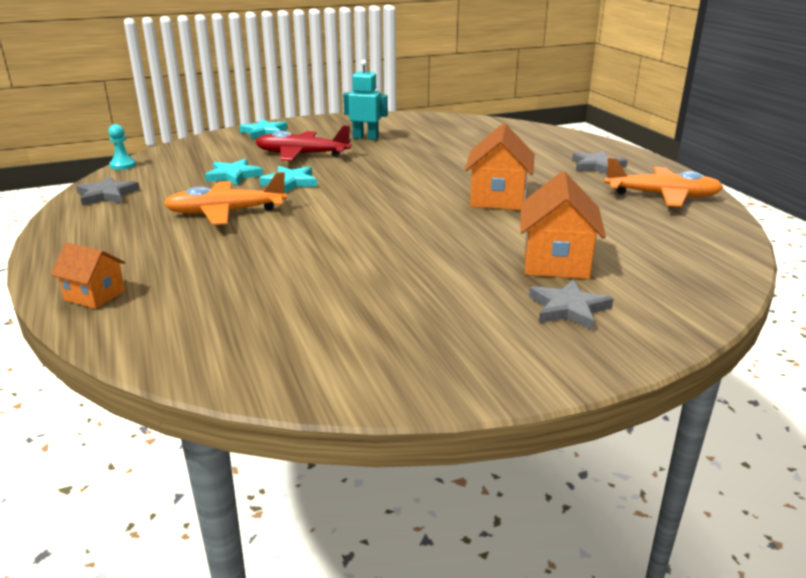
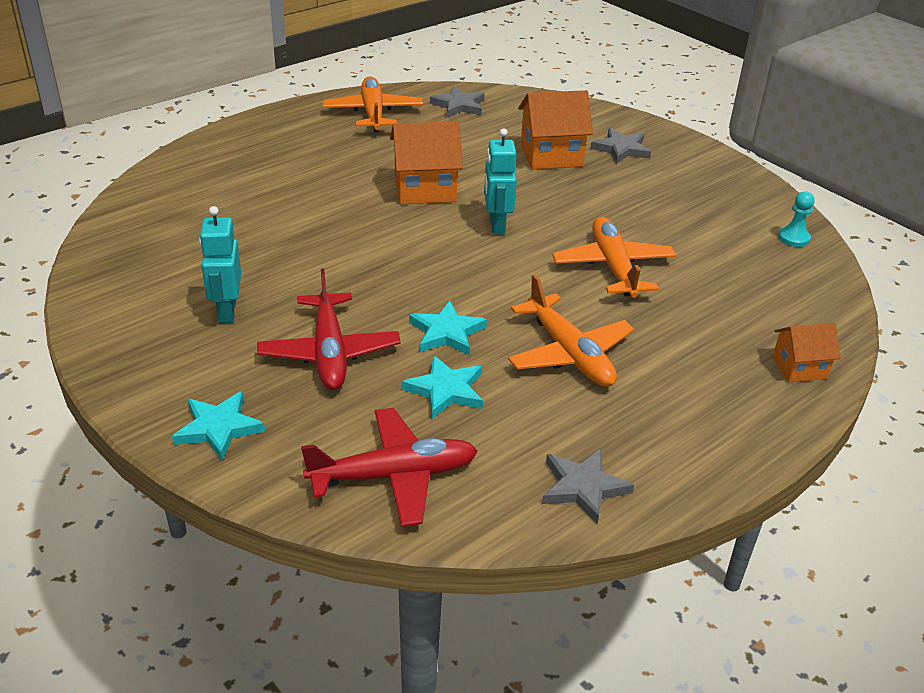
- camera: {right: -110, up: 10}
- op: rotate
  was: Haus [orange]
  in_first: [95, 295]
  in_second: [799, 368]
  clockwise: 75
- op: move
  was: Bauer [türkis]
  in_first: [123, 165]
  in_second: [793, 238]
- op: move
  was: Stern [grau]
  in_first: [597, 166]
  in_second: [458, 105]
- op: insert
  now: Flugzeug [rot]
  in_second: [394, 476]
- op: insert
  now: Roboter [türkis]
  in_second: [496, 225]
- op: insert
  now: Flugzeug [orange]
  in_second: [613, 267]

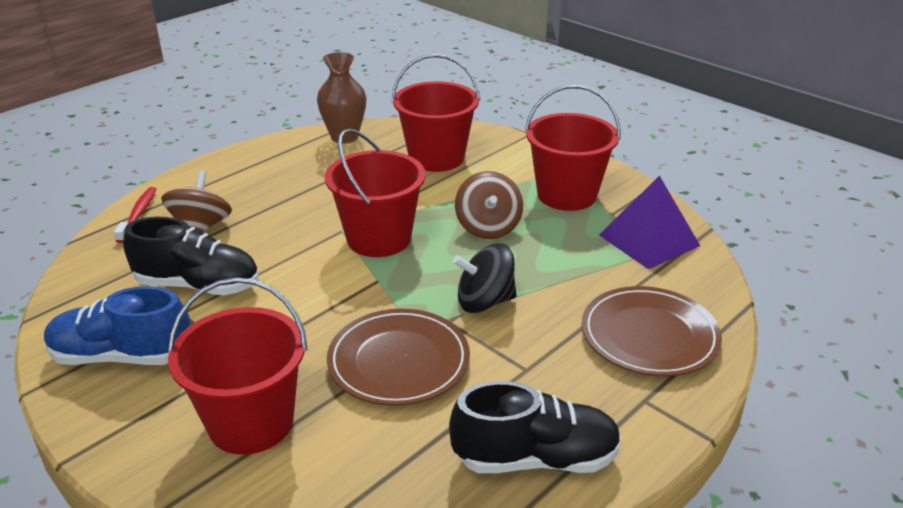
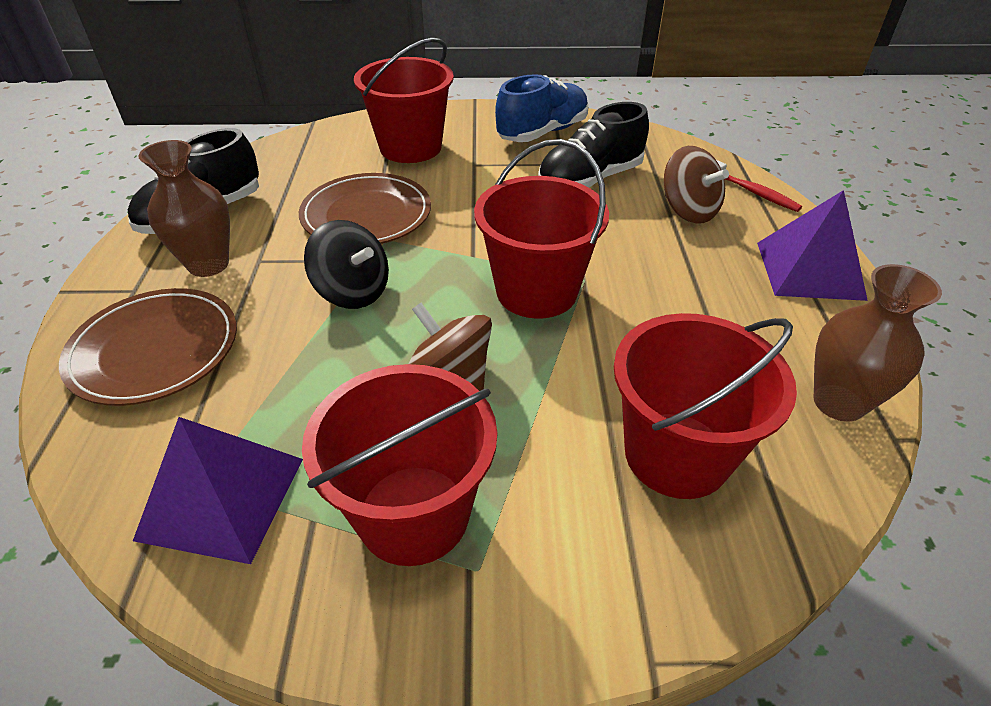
- camera: {right: 135, up: 10}
- op: rotate
  was: Kreisel [schwarz]
  in_first: [485, 302]
  in_second: [353, 292]
  clockwise: 90
- op: insert
  now: Vase [braun]
  in_second: [208, 264]
- op: insert
  now: Pyramide [lila]
  in_second: [809, 270]

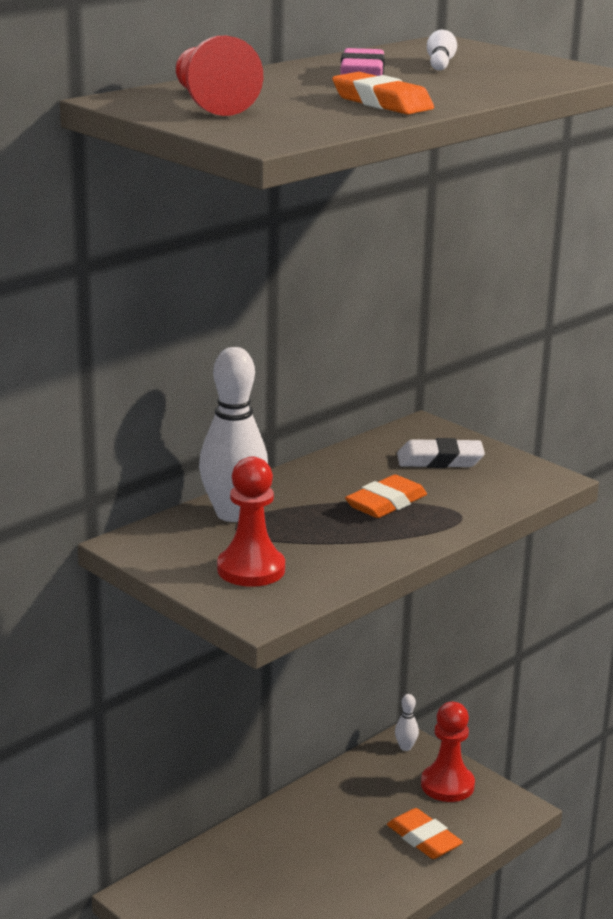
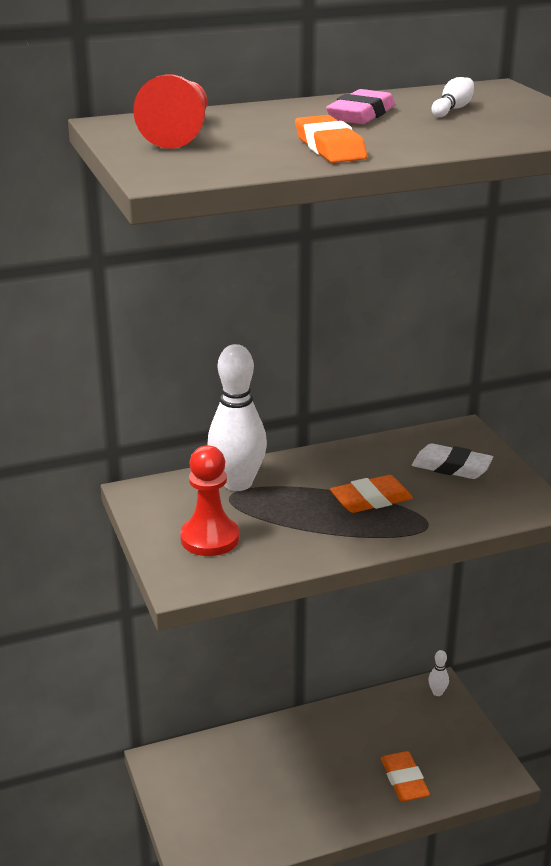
- camera: {right: 25, up: 5}
- op: delete
  was: Bauer [rot]
  in_first: [447, 785]

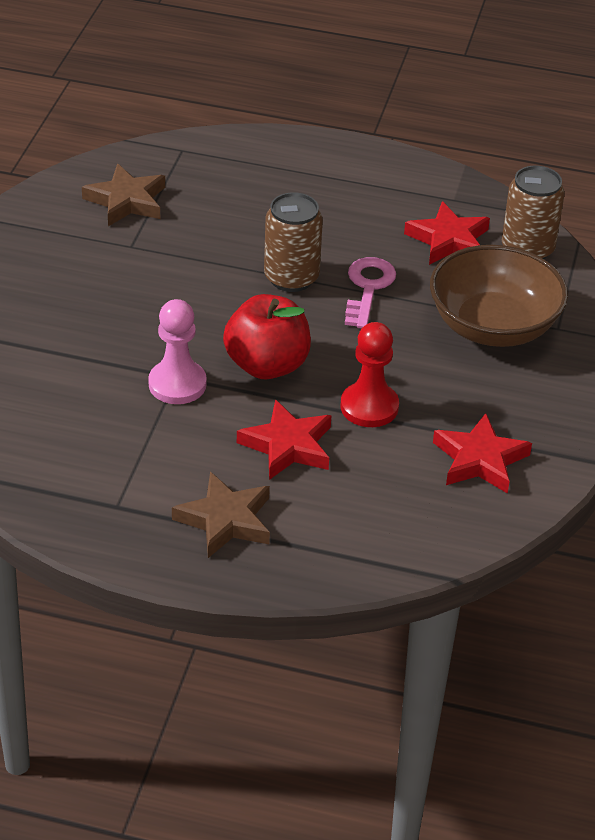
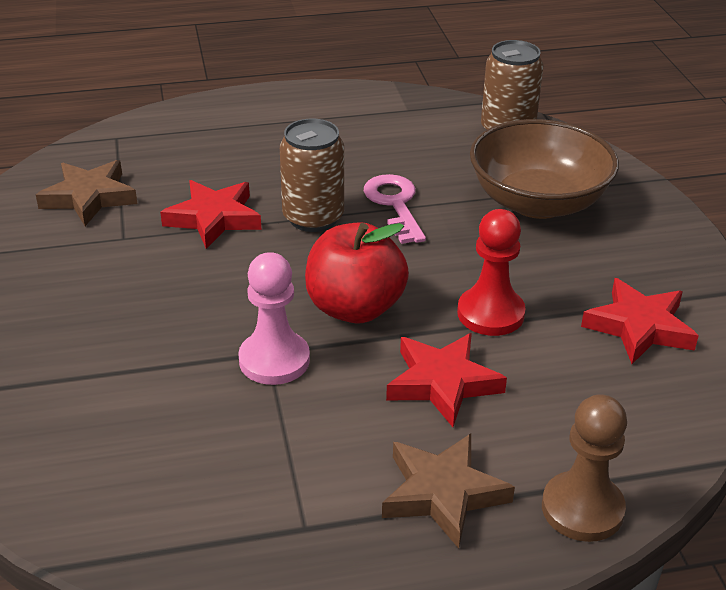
- camera: {right: -25, up: -5}
- op: move
  was: Stern [rot]
  in_first: [448, 240]
  in_second: [214, 218]
- op: insert
  now: Bauer [braun]
  in_second: [582, 509]

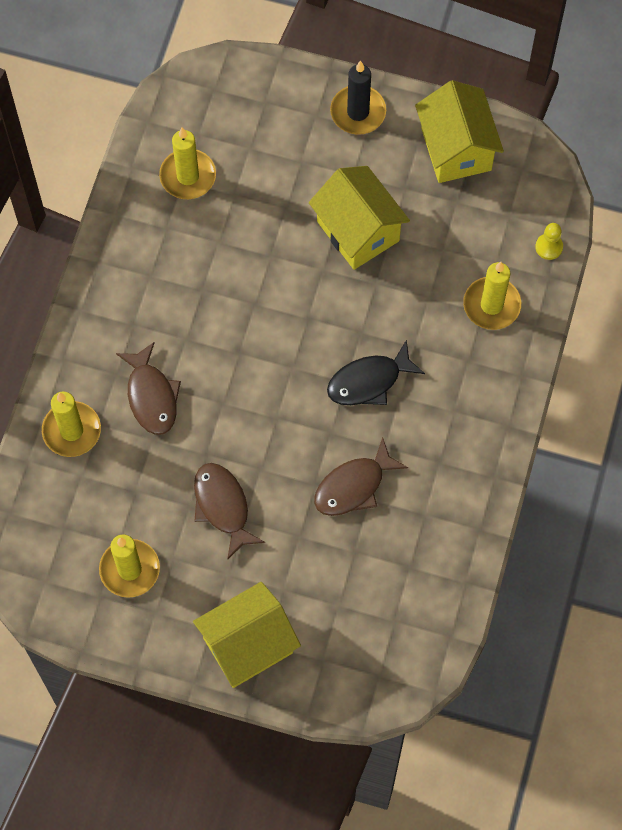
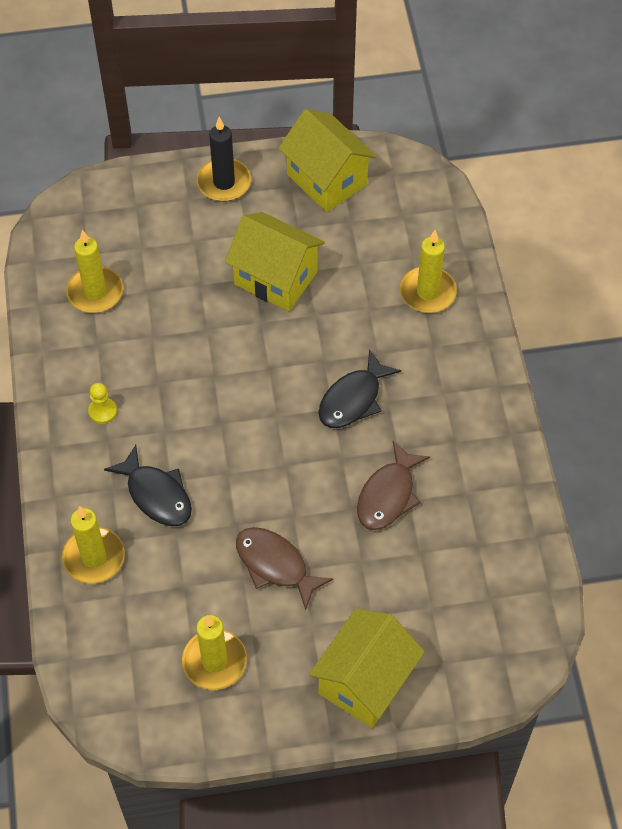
- camera: {right: -25, up: -10}
- op: recolor
  was: Fisch [braun]
  now: Fisch [schwarz]
  in_first: [151, 396]
  in_second: [156, 494]
- op: move
  was: Bauer [gelb]
  in_first: [549, 247]
  in_second: [102, 411]

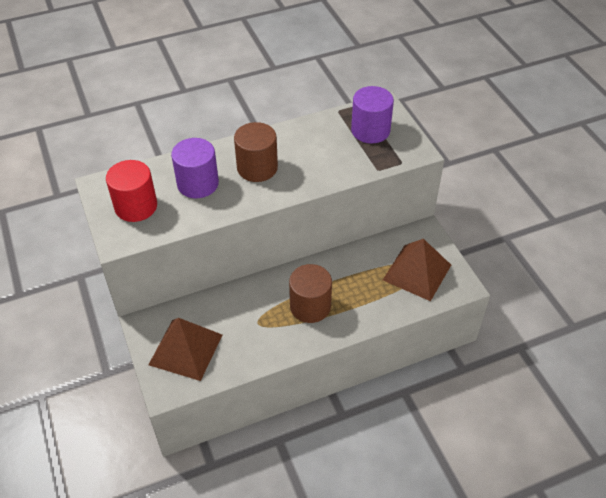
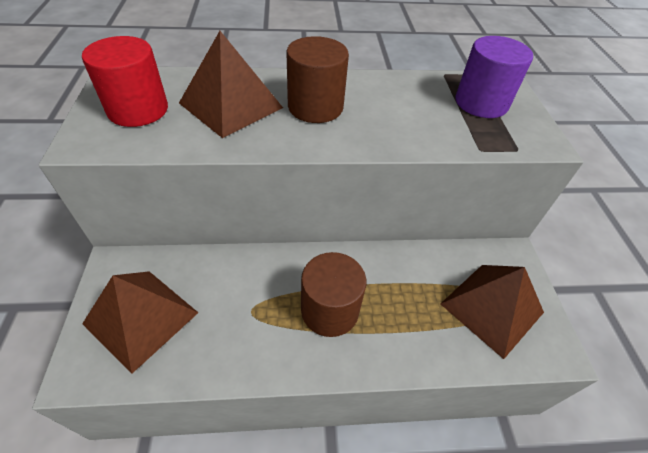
- camera: {right: 15, up: 0}
- op: replace
  was: Vollzylinder [lila]
  now: Pyramide [braun]
  in_first: [198, 184]
  in_second: [231, 105]

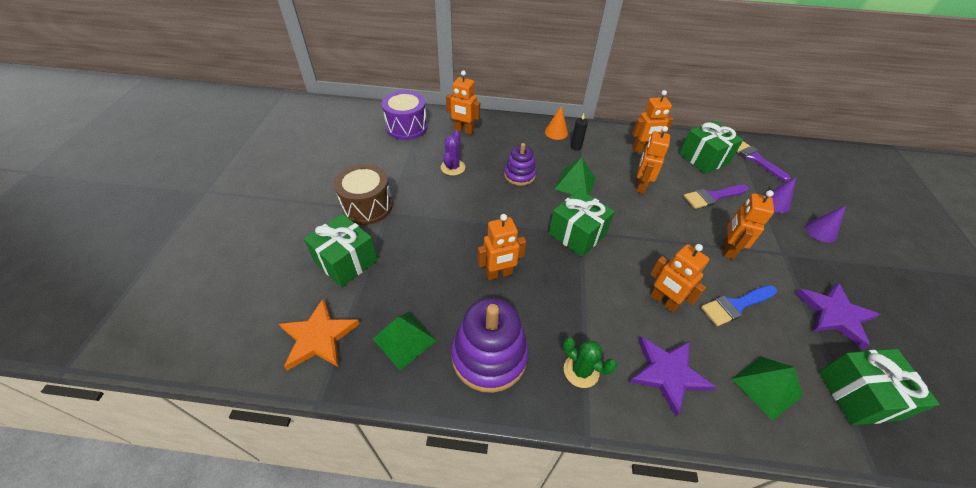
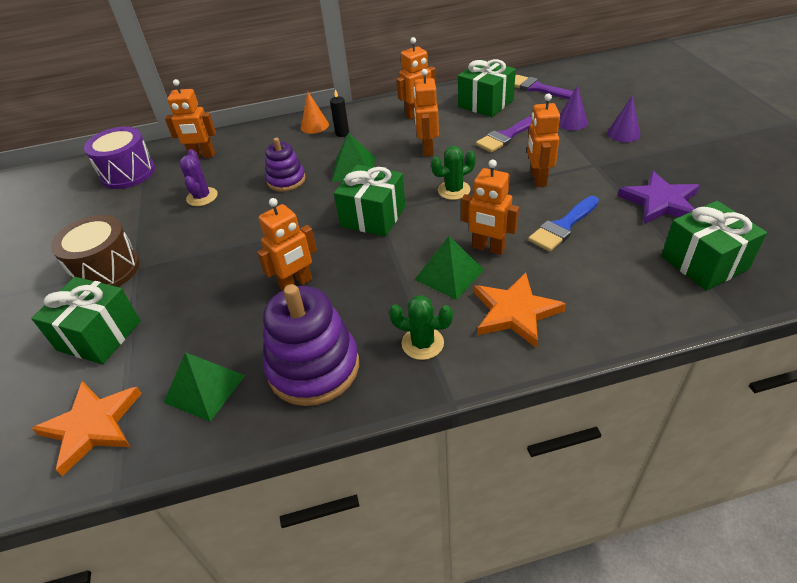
- camera: {right: -15, up: -5}
- op: recolor
  was: Stern [lila]
  now: Stern [orange]
  in_first: [667, 374]
  in_second: [515, 312]
- op: move
  was: Pyramide [grün]
  in_first: [766, 387]
  in_second: [449, 274]
- op: insert
  now: Kaktus [grün]
  in_second: [454, 190]

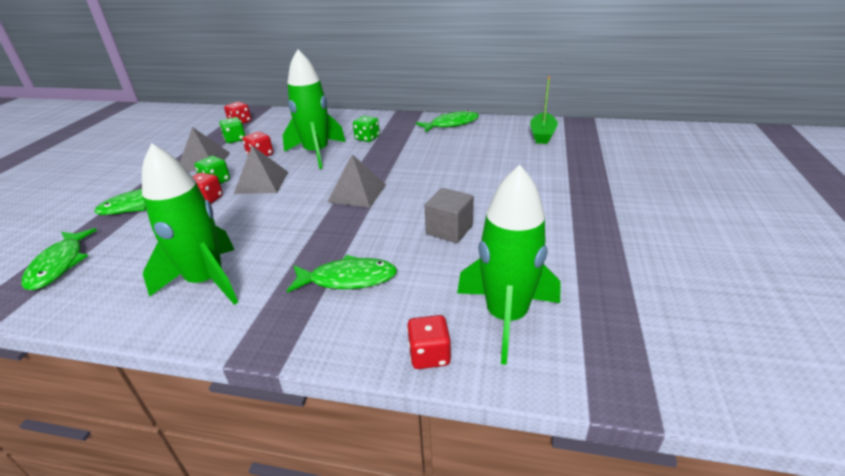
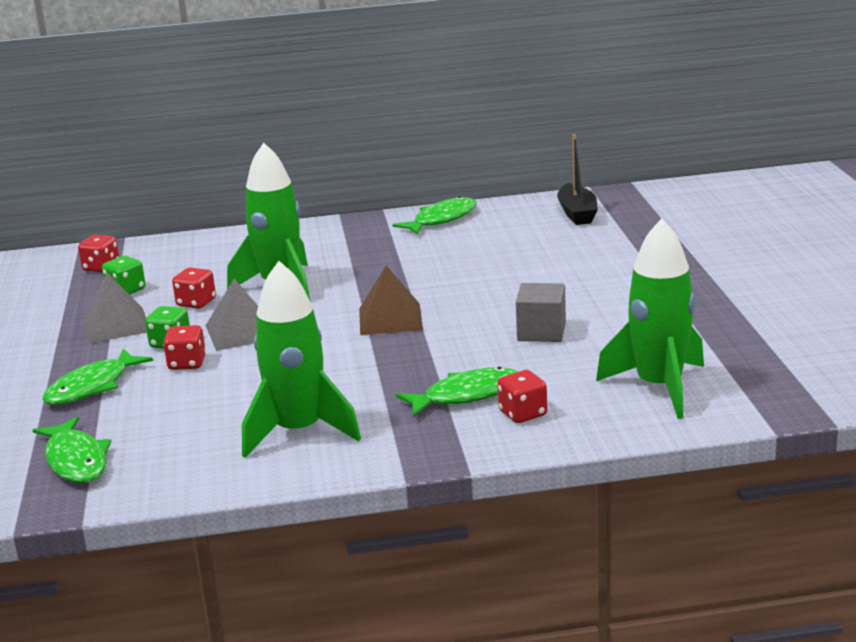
- camera: {right: -20, up: -10}
- op: recolor
  was: Pyramide [grau]
  now: Pyramide [braun]
  in_first: [357, 193]
  in_second: [390, 319]
- op: delete
  was: Spielwürfel [grün]
  in_first: [367, 138]
- op: move
  was: Spielwürfel [rot]
  in_first: [429, 355]
  in_second: [523, 414]
- op: recolor
  was: Boot [grün]
  now: Boot [schwarz]
  in_first: [542, 135]
  in_second: [577, 213]

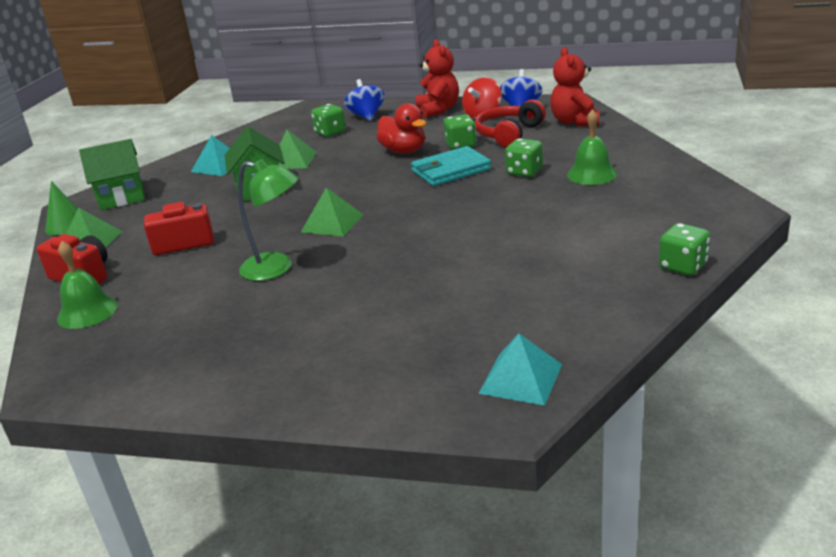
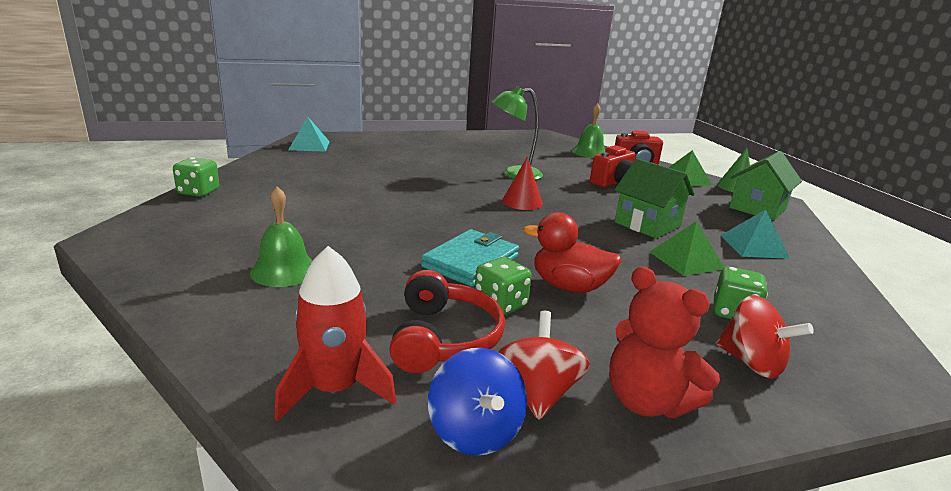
- camera: {right: 145, up: -5}
- op: replace
  was: Pyramide [grün]
  now: Kegel [rot]
  in_first: [332, 223]
  in_second: [522, 202]
- op: recolor
  was: Kreisel [blau]
  now: Kreisel [rot]
  in_first: [366, 116]
  in_second: [751, 363]
- op: delete
  was: Spielwürfel [grün]
  in_first: [524, 172]
- op: replace
  was: Teddybär [rot]
  now: Rakete [rot]
  in_first: [574, 122]
  in_second: [334, 389]

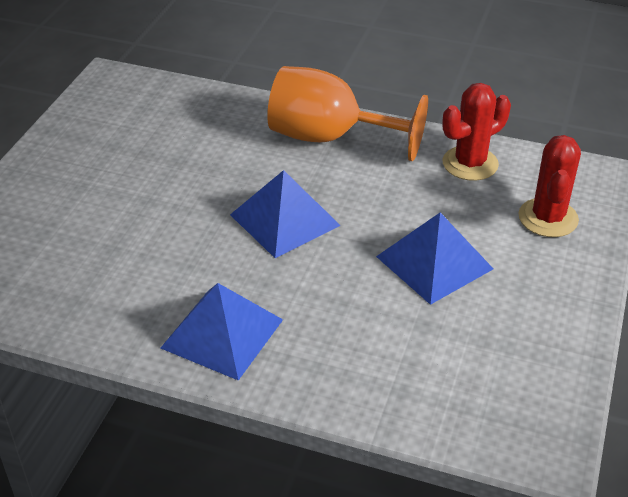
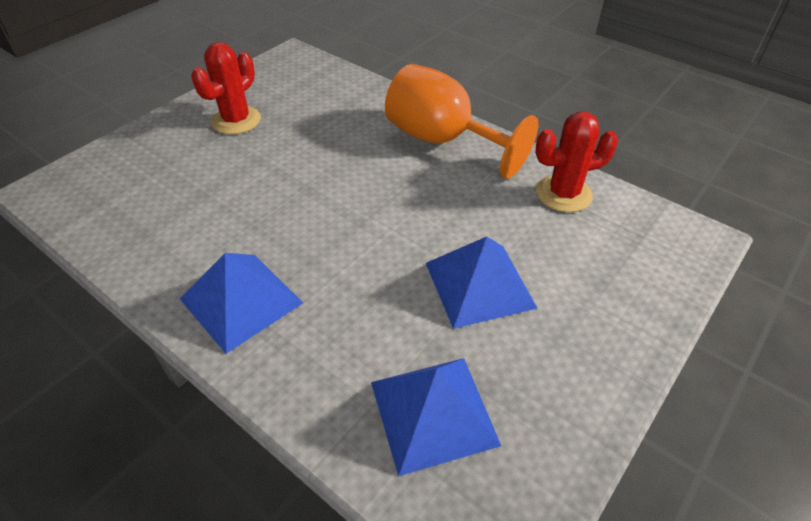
- camera: {right: 20, up: 5}
- op: move
  was: Pyramide [blau]
  in_first: [285, 220]
  in_second: [433, 412]
- op: move
  was: Kaktus [rot]
  in_first: [548, 218]
  in_second: [236, 120]

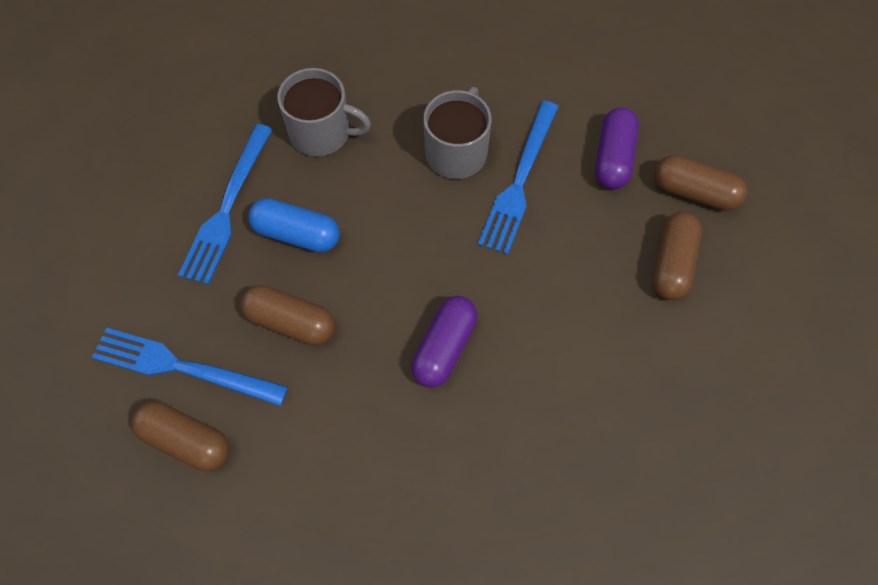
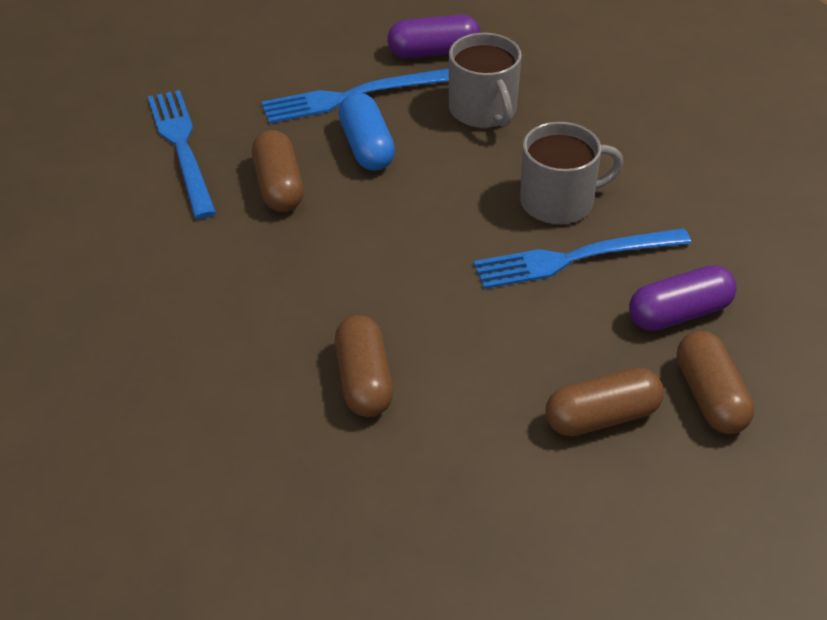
- camera: {right: 55, up: -20}
- op: move
  was: Kapsel [braun]
  in_first: [186, 441]
  in_second: [363, 381]
- op: move
  was: Kapsel [lila]
  in_first: [444, 348]
  in_second: [433, 52]

